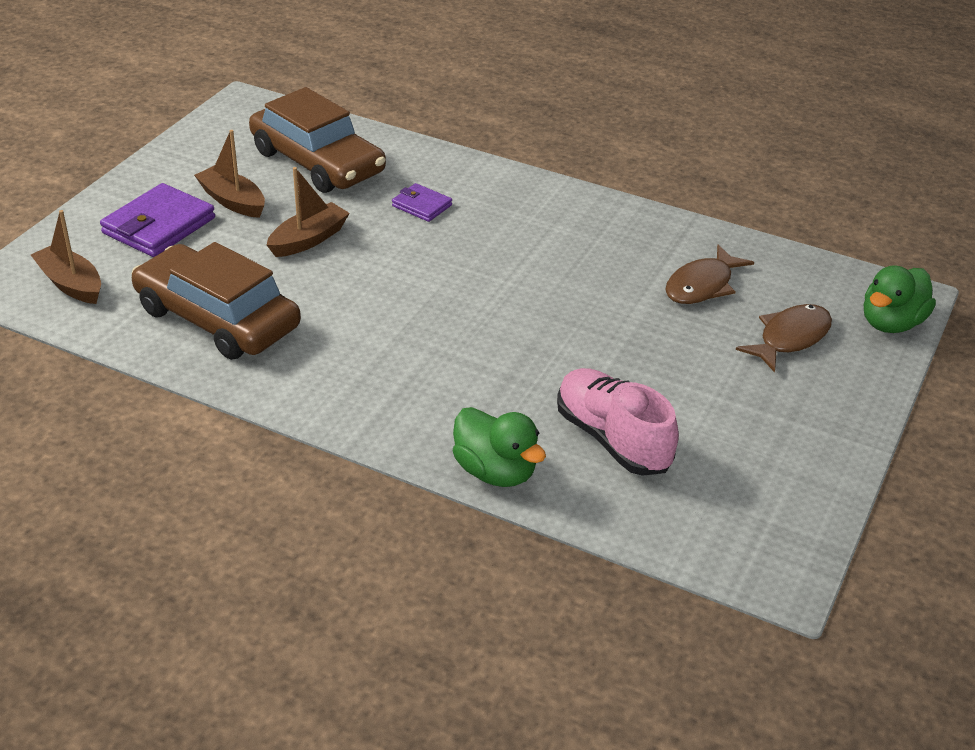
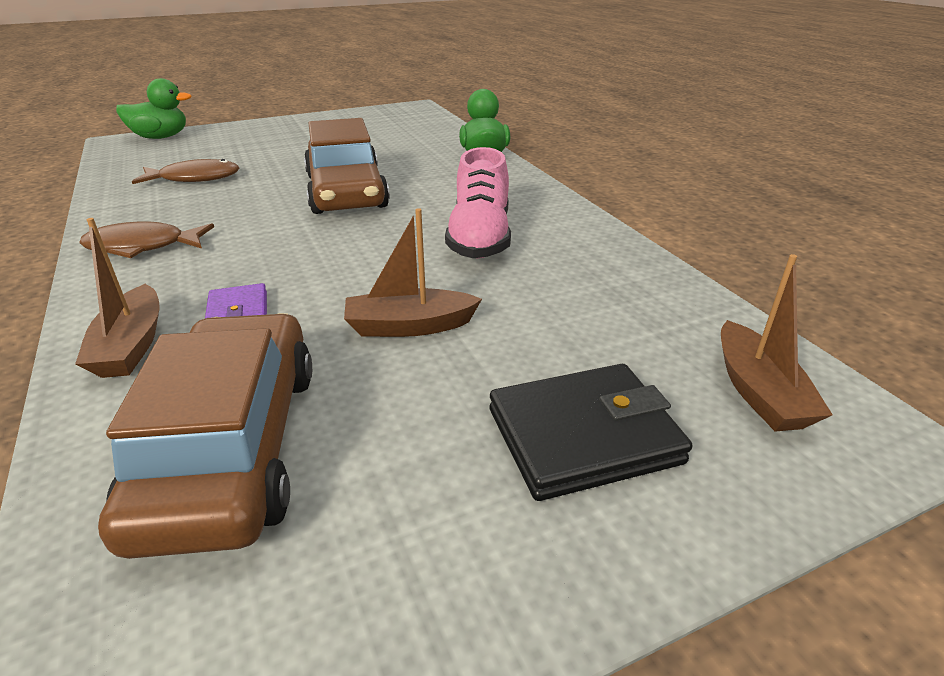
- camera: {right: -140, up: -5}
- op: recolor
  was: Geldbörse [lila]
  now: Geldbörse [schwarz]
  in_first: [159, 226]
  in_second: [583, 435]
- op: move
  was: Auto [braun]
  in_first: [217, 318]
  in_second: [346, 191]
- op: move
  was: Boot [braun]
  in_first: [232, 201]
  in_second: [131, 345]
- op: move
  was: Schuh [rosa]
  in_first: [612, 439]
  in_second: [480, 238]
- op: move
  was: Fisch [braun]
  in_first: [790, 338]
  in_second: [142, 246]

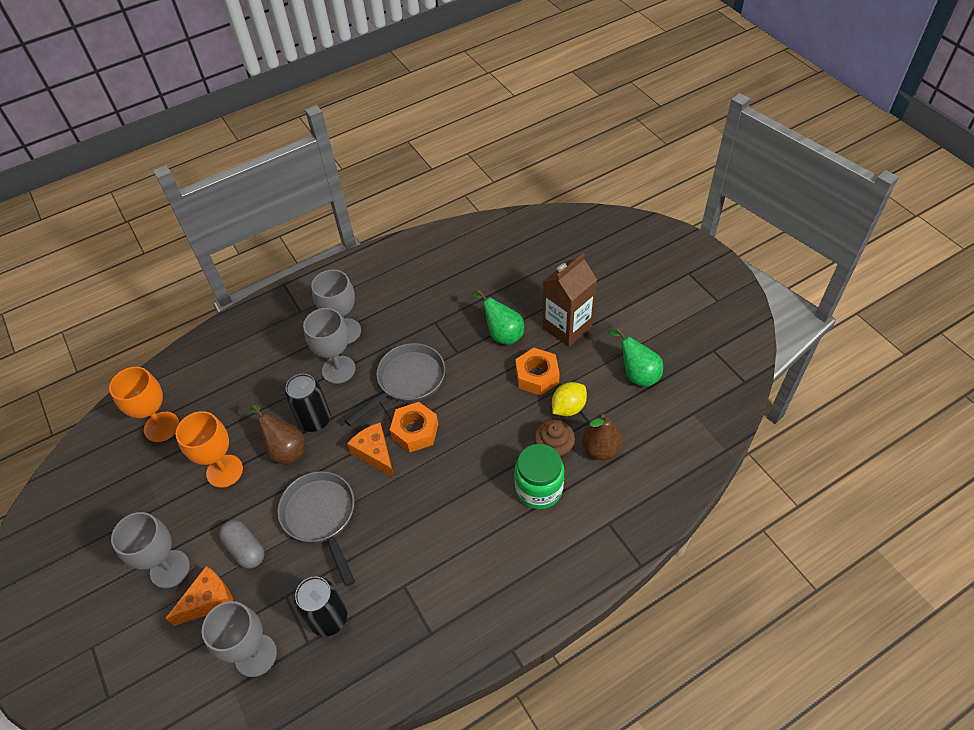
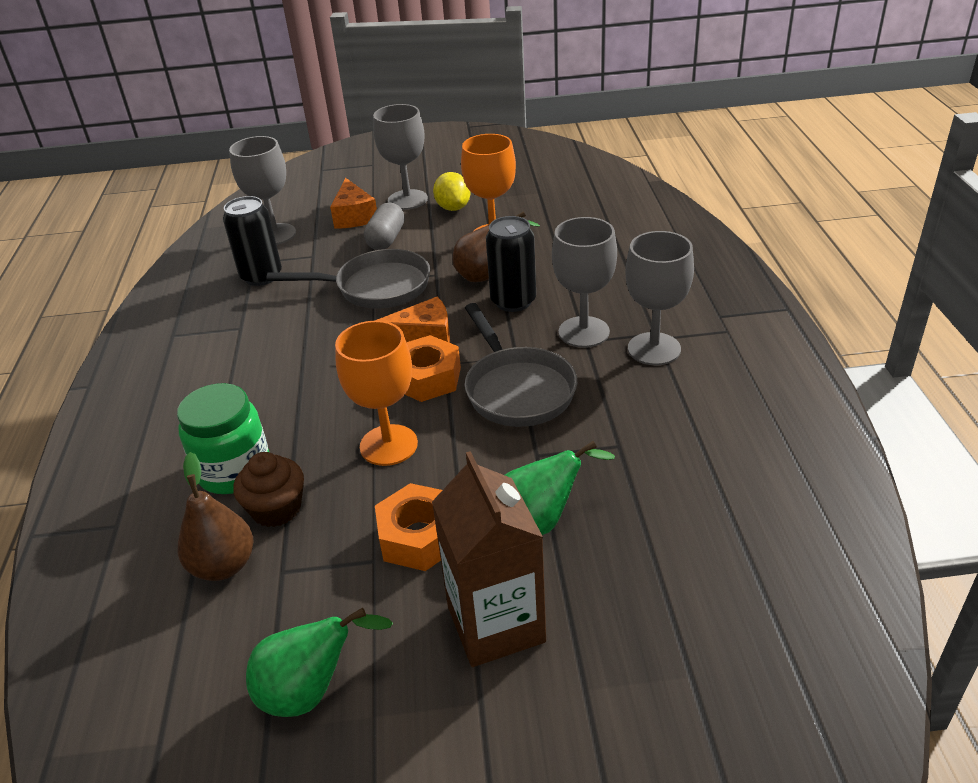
- camera: {right: 115, up: -15}
- op: move
  was: Kelch [orange]
  in_first: [161, 427]
  in_second: [388, 445]
- op: rotate
  was: Kapsel [grau]
  in_first: [245, 549]
  in_second: [386, 239]
  clockwise: -60
- op: move
  was: Zitrone [gelb]
  in_first: [568, 407]
  in_second: [453, 208]

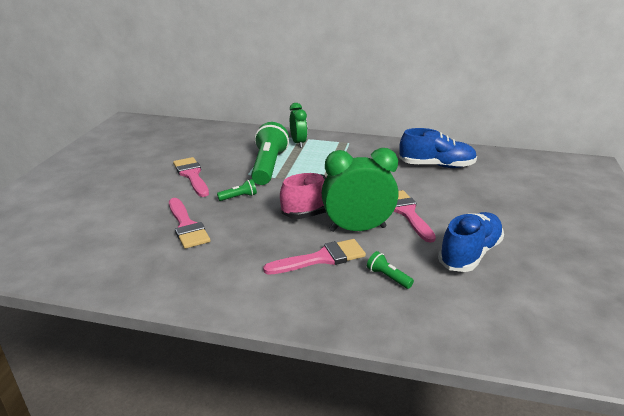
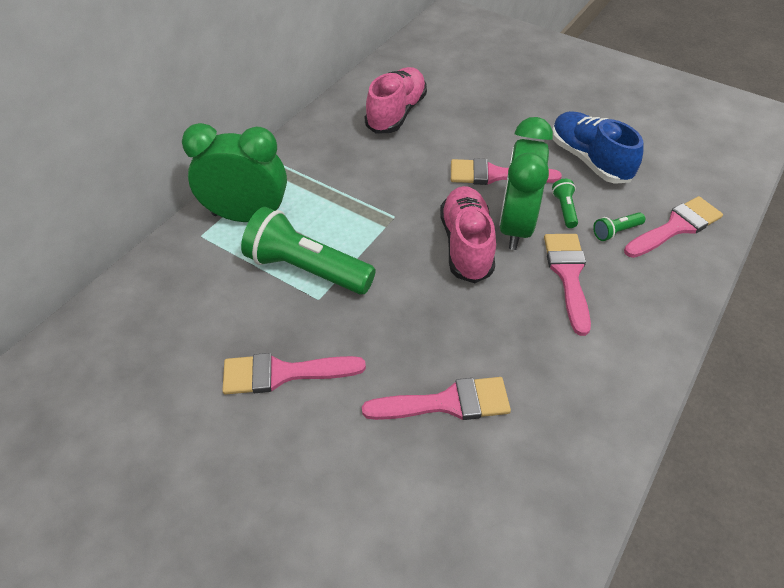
- camera: {right: -70, up: 20}
- op: move
  was: Taschenlampe [grün]
  in_first: [239, 197]
  in_second: [564, 209]
- op: resize
  was: Wecker [grün]
  in_first: [298, 143]
  in_second: [247, 216]
  ratio: 1.68
- op: recolor
  was: Schuh [blau]
  now: Schuh [rosa]
  in_first: [436, 166]
  in_second: [396, 113]
- op: insert
  now: Pinsel [rosa]
  in_second: [676, 227]

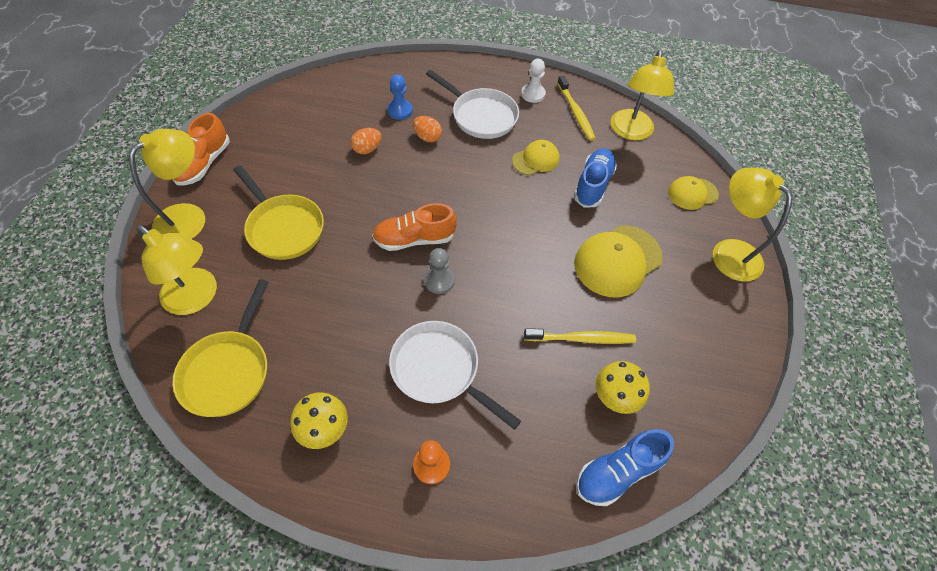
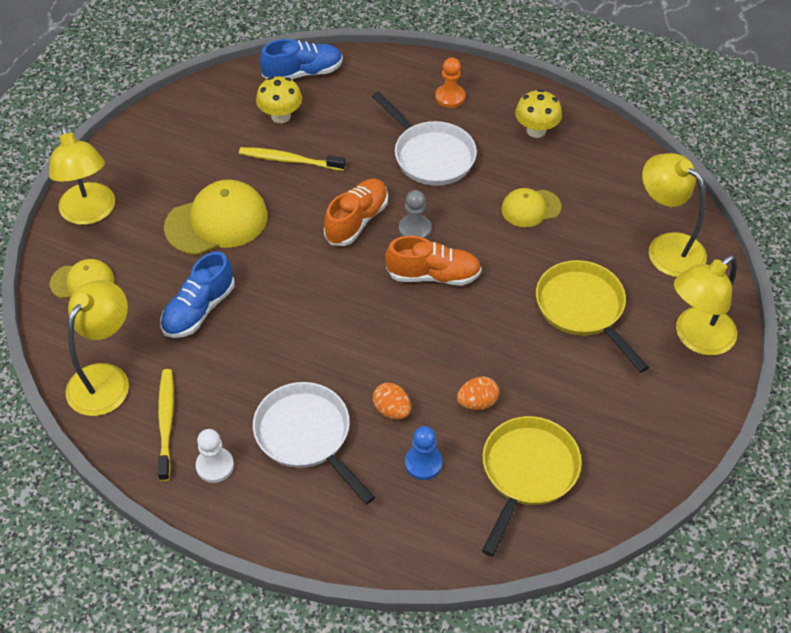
- camera: {right: -165, up: -5}
- op: move
  was: Schuh [orange]
  in_first: [204, 164]
  in_second: [357, 220]
- op: move
  was: Pfanne [gelb]
  in_first: [228, 371]
  in_second: [527, 473]
- op: move
  was: Kappe [gelb]
  in_first: [536, 160]
  in_second: [530, 208]

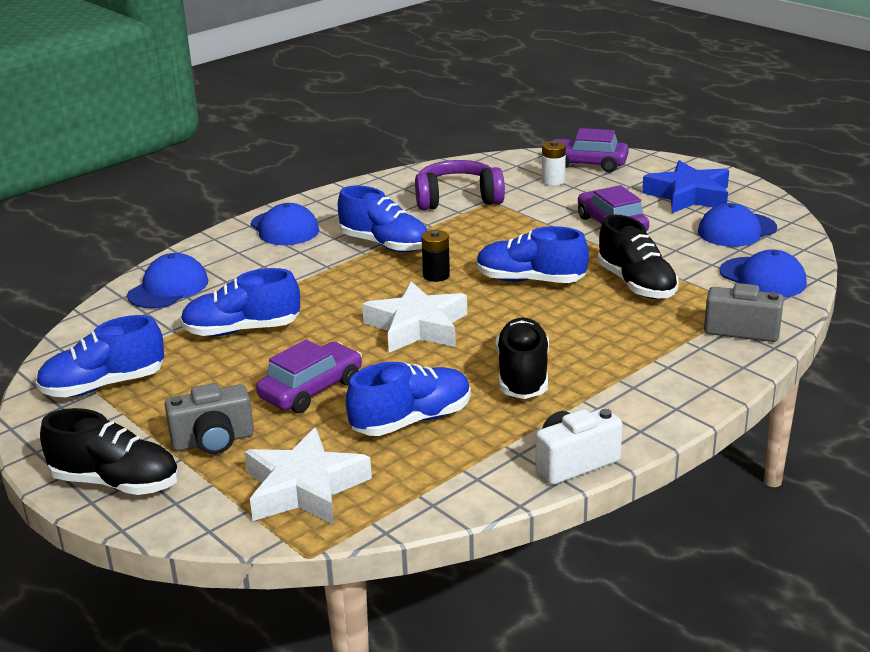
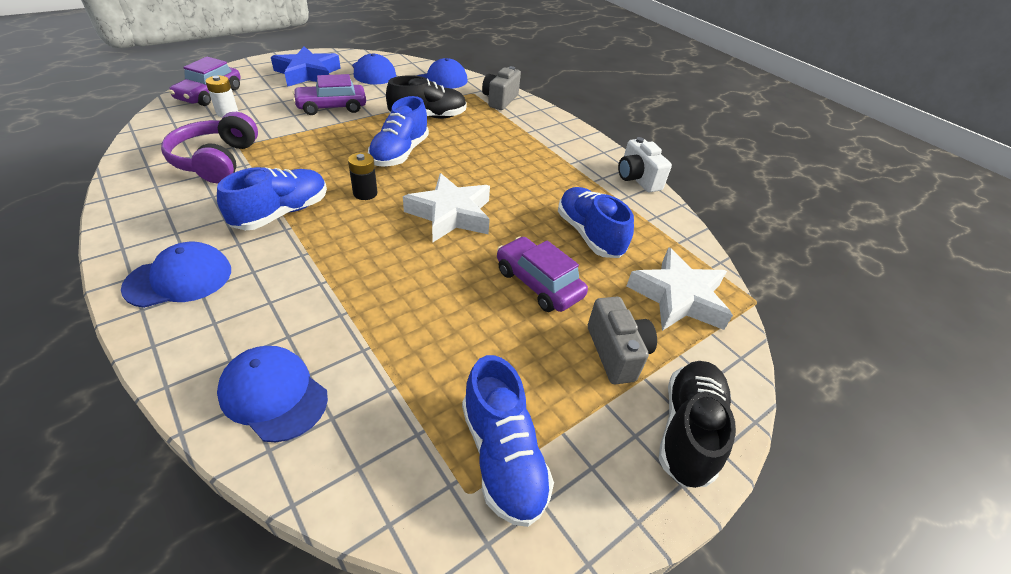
- camera: {right: -90, up: 15}
- op: delete
  was: Schuh [blau]
  in_first: [242, 330]
- op: delete
  was: Schuh [schwarz]
  in_first: [523, 376]

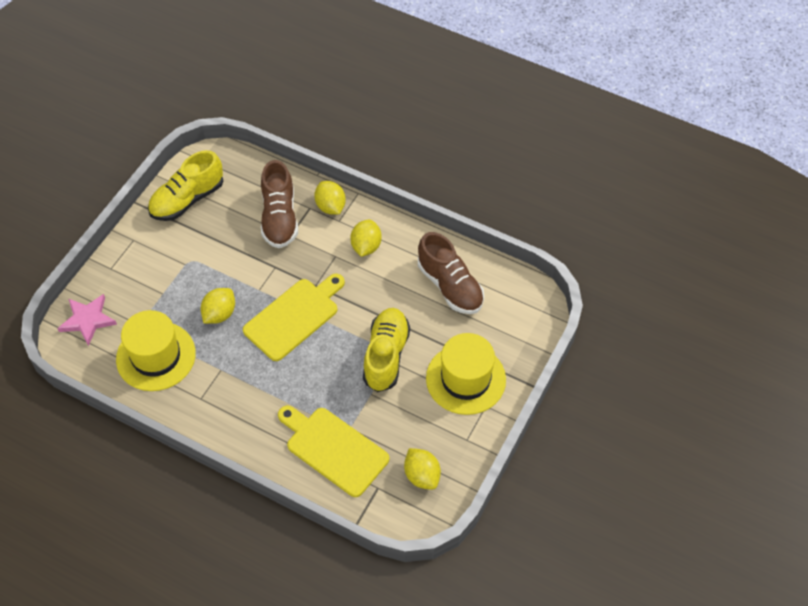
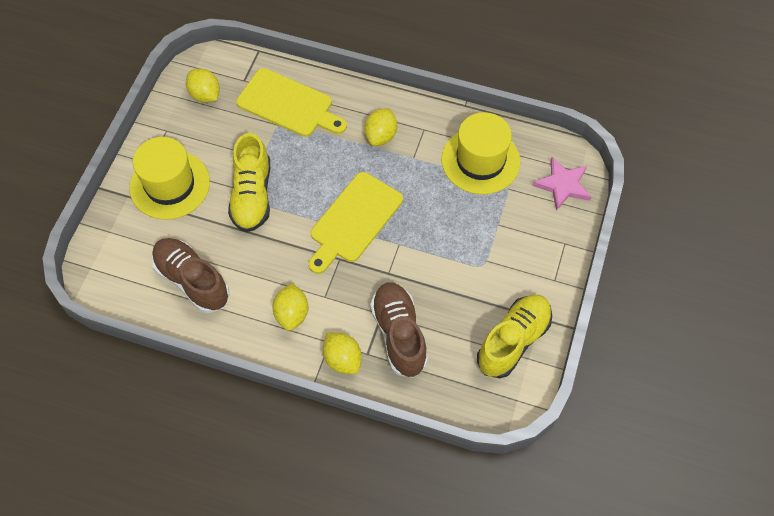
- camera: {right: 170, up: 5}
- op: move
  was: Zitrone [gelb]
  in_first: [219, 314]
  in_second: [381, 136]

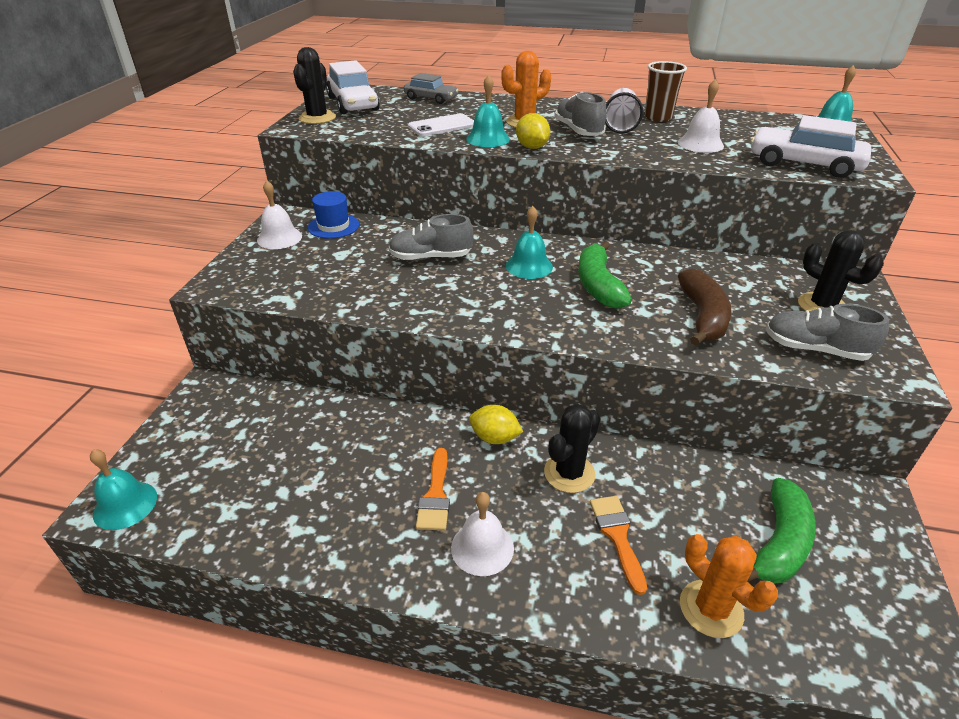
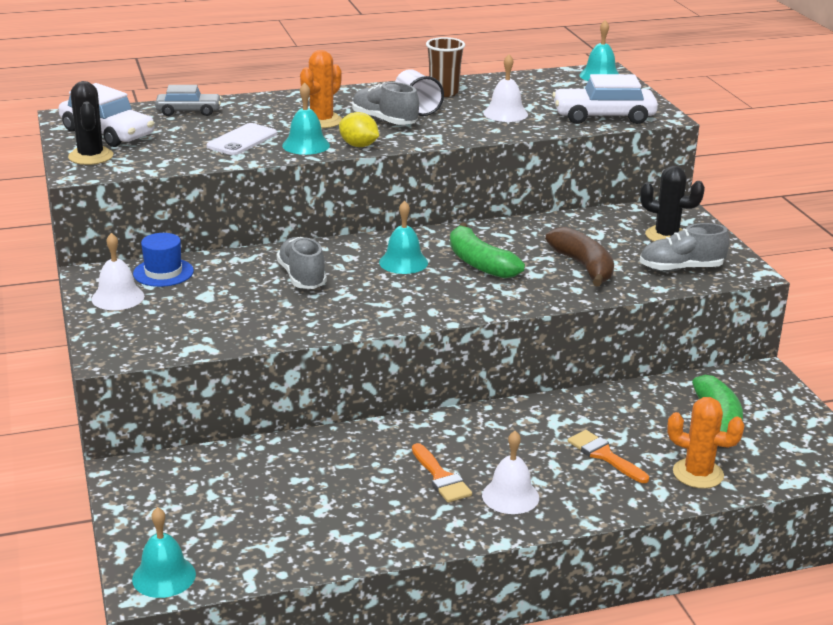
- camera: {right: -30, up: -10}
- op: rotate
  was: Schuh [grau]
  in_first: [430, 257]
  in_second: [302, 277]
  clockwise: 105
- op: delete
  was: Zitrone [gelb]
  in_first: [495, 438]
- op: delete
  was: Kaktus [schwarz]
  in_first: [569, 473]

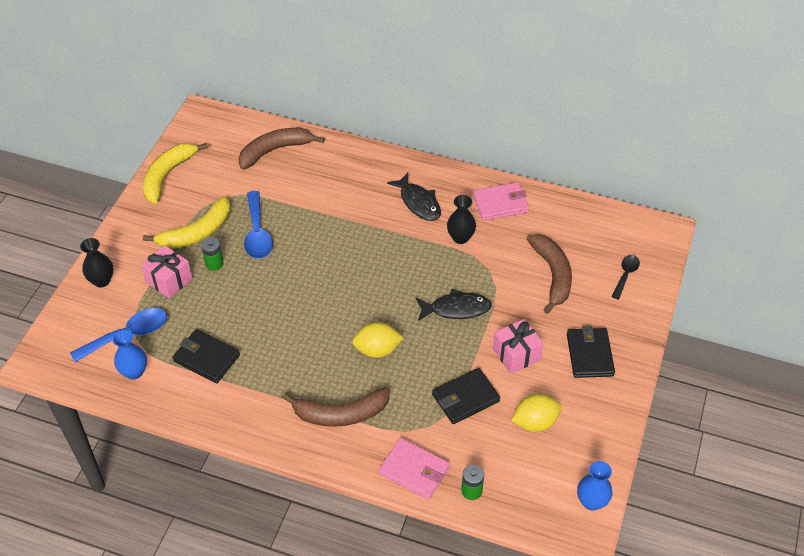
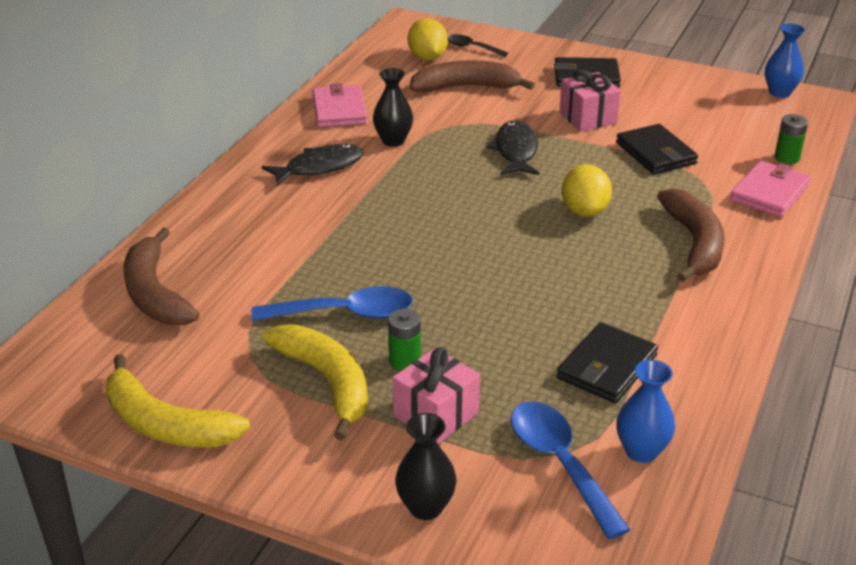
- camera: {right: -85, up: -15}
- op: move
  was: Zitrone [gelb]
  in_first: [535, 422]
  in_second: [427, 57]

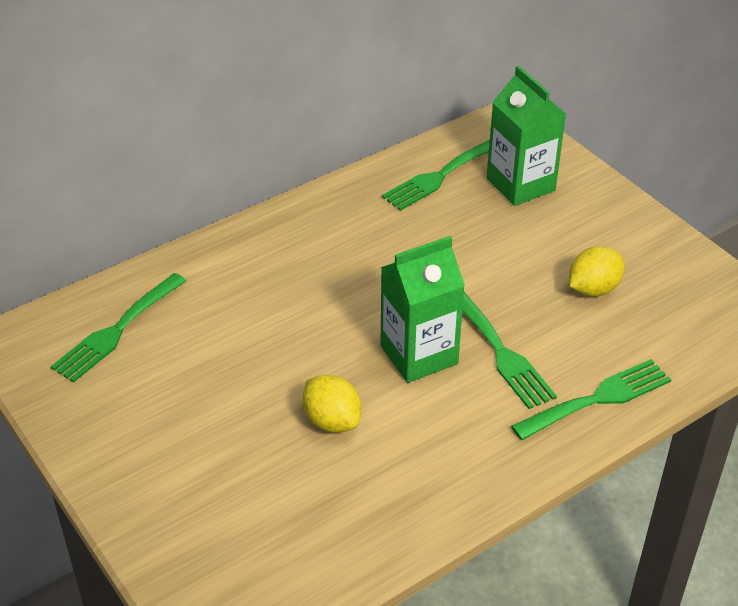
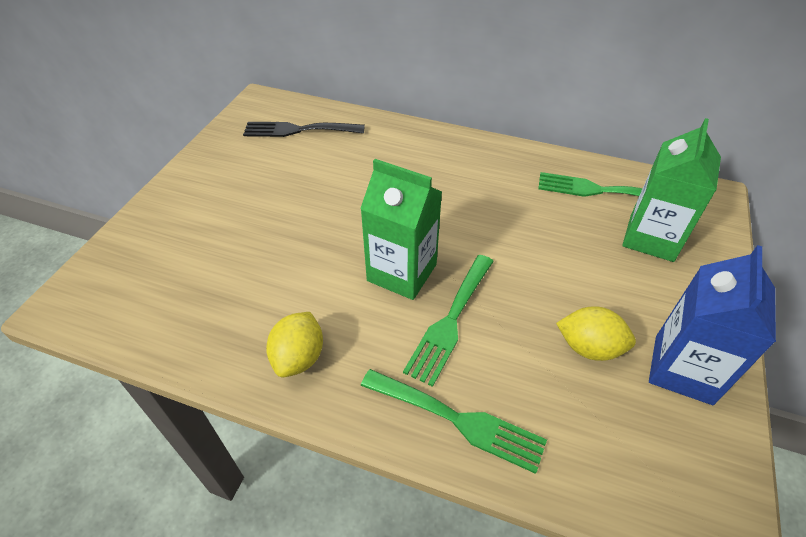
- camera: {right: 55, up: 5}
- op: recolor
  was: Gabel [grün]
  now: Gabel [schwarz]
  in_first: [117, 331]
  in_second: [298, 130]
- op: move
  was: Zitrone [gelb]
  in_first: [332, 421]
  in_second: [299, 357]
- op: insert
  now: Getränkekarton [blau]
  in_second: [683, 369]

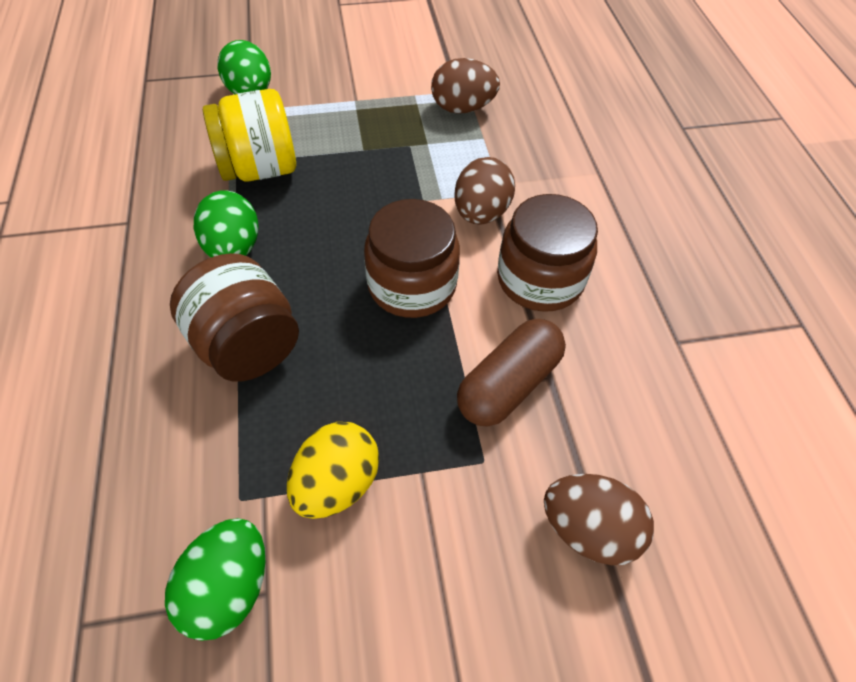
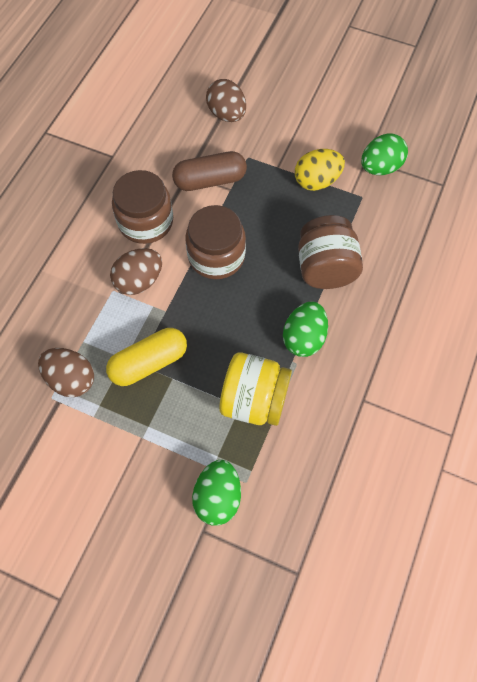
- camera: {right: -145, up: 10}
- op: insert
  now: Kapsel [gelb]
  in_second: [149, 362]

